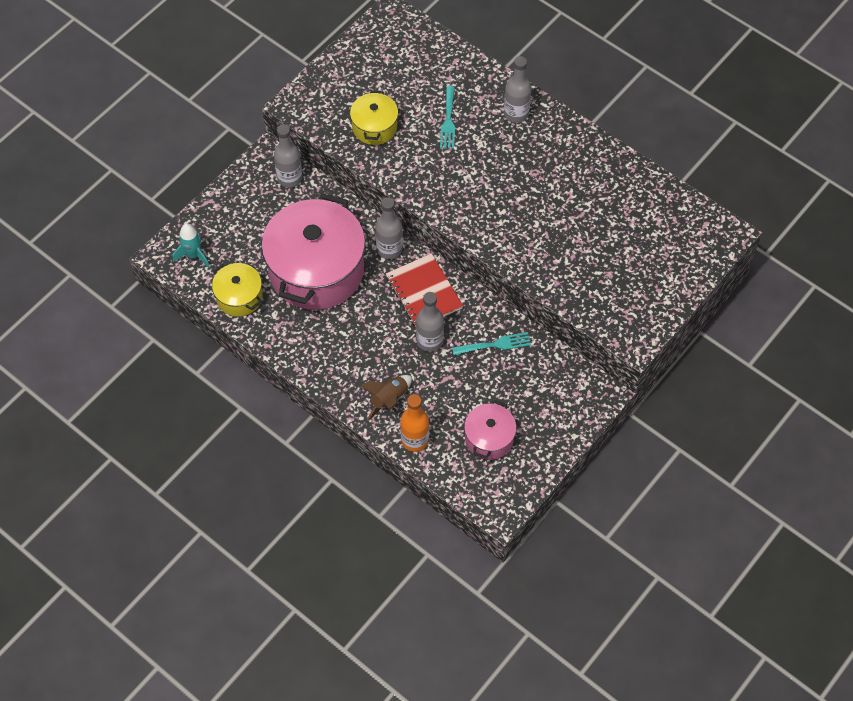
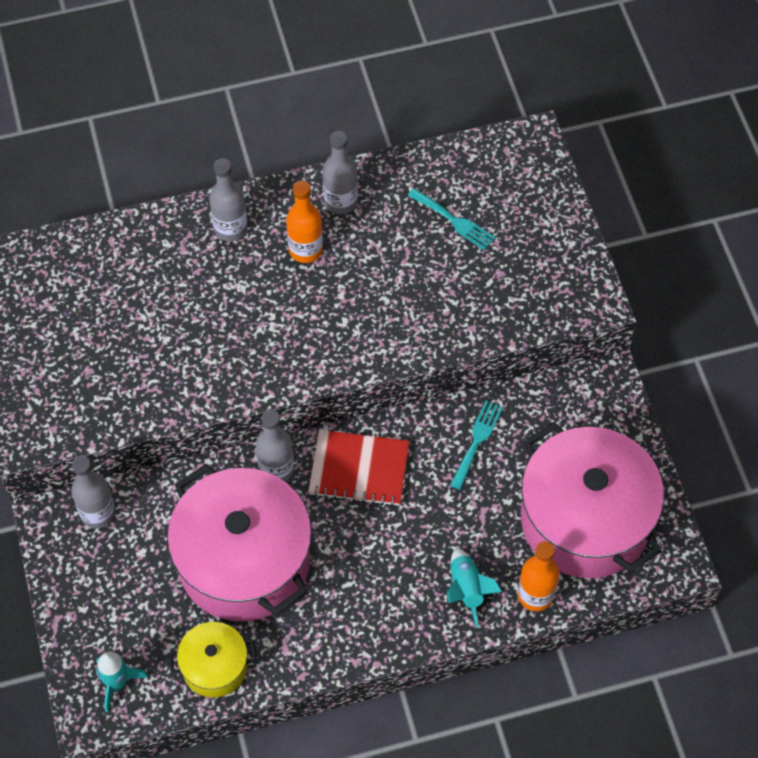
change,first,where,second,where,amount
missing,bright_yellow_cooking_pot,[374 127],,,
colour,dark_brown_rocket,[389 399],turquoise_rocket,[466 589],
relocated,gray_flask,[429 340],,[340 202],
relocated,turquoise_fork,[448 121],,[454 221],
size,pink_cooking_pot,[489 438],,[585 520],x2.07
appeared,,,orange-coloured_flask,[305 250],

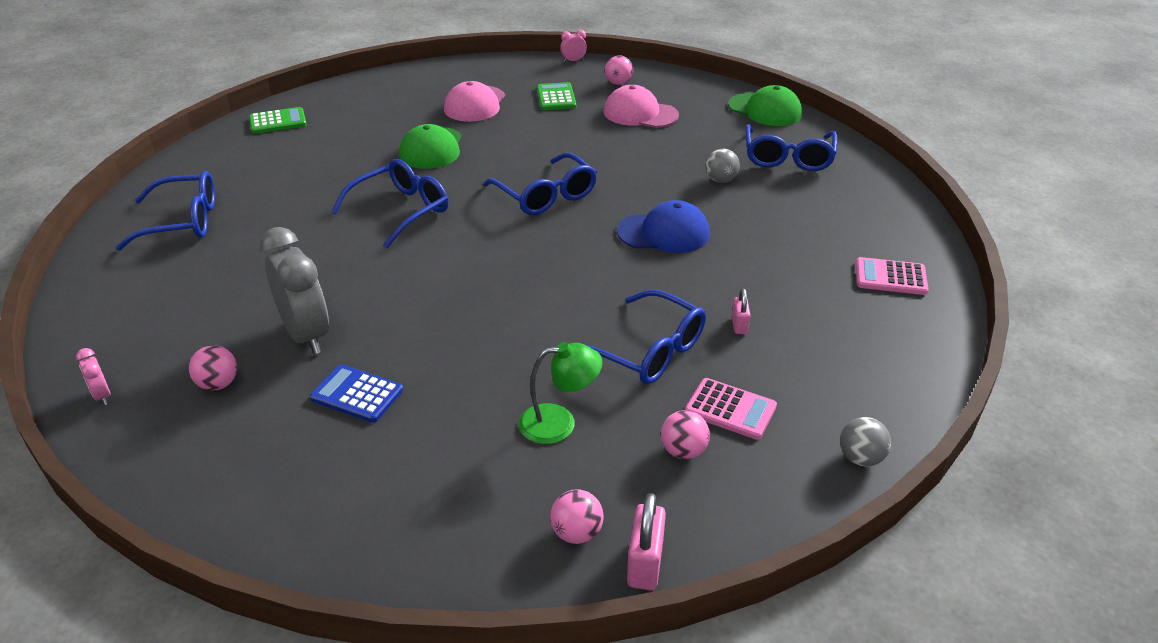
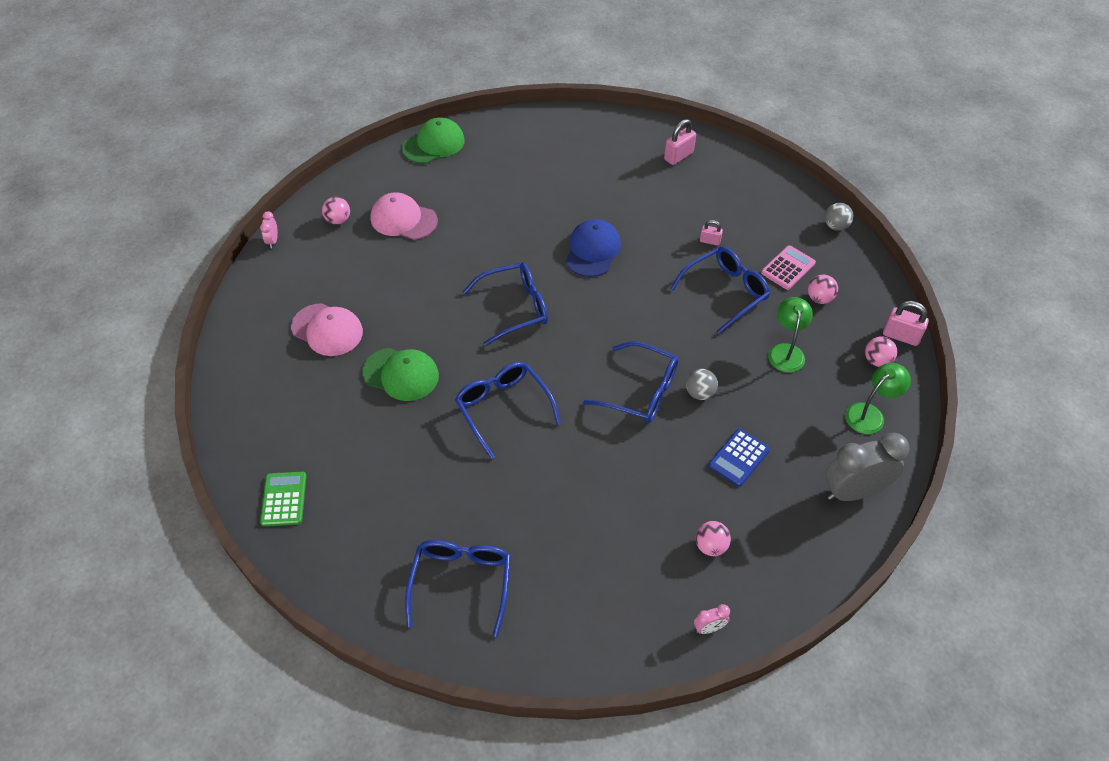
change,first,where,second,where,amount
relocated,gray_bedside_clock,[306 335],,[853 491],
missing,green_calculator,[556 97],,,
spun,pink_cap,[640 113],,[403 219],75 degrees clockwise
relocated,gray_play_ball,[720 180],,[700 393],
relocated,cobalt_eyeglasses,[788 157],,[641 391],
exchanged,pink_calculator,[890 277],pink_lock,[678 156],
appeared,,,green_desk_lamp,[870 414],

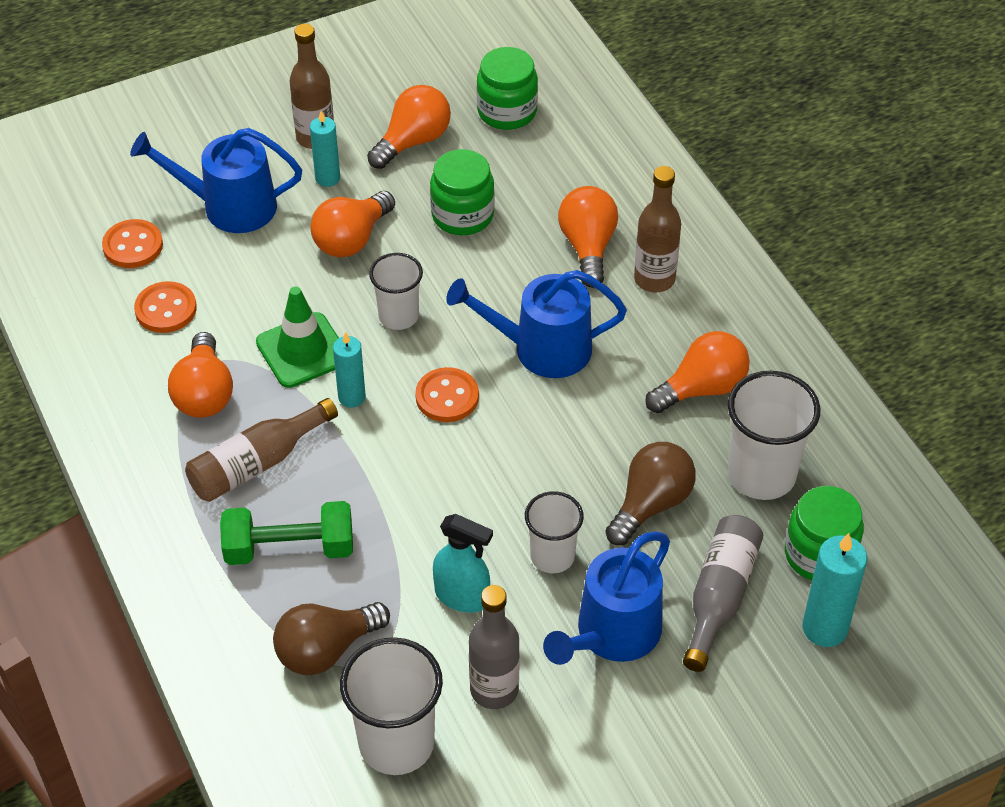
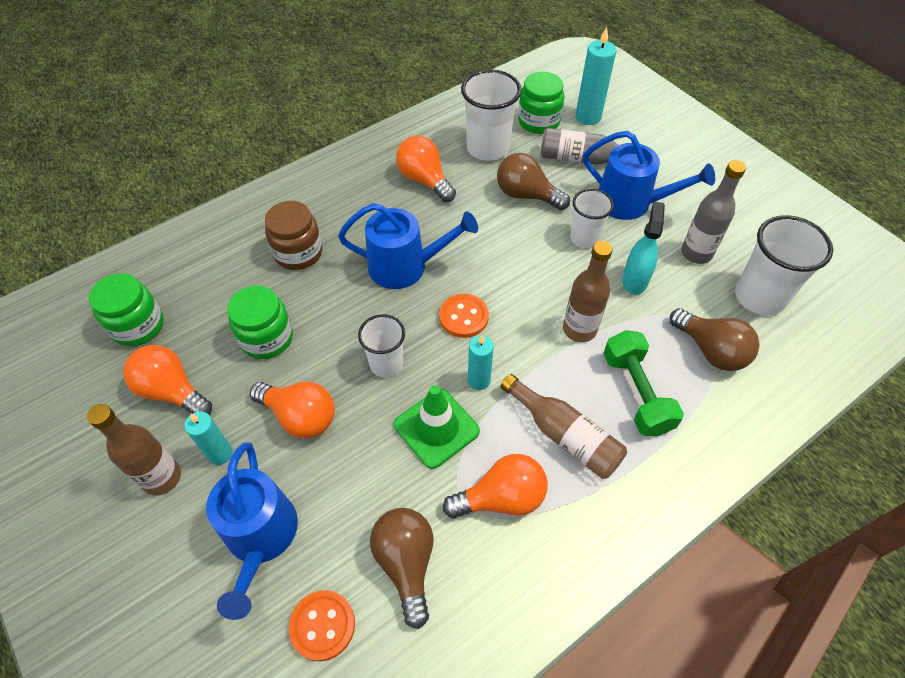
change,first,where,second,where,amount
exchanged,orange-coloured_sewing_button,[166 309],dark_brown_lightbulb,[406 563],
spun,cobalt_watering_can,[542 349],,[405 266],75 degrees counterclockwise
exchanged,orange-coloured_lightbulb,[588 247],dark_brown_jar,[298 253],
relocated,dark_brown_flask,[654 279],,[579 329],

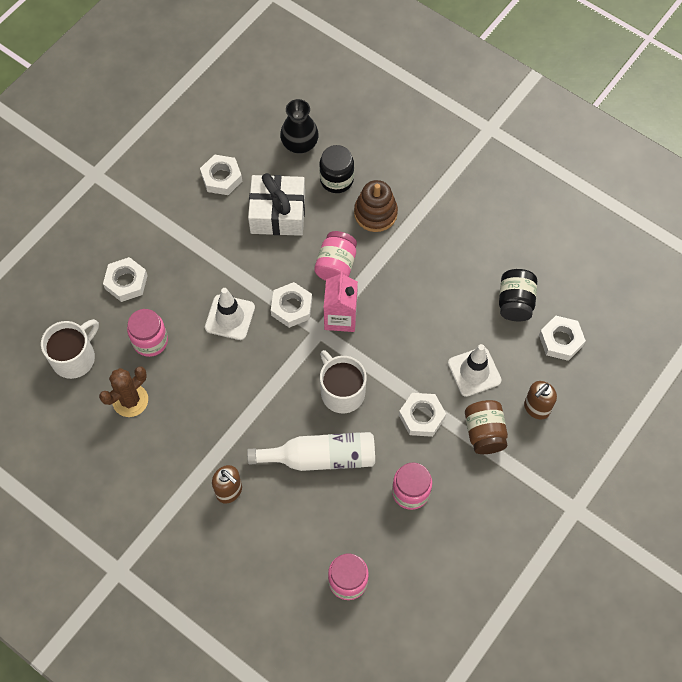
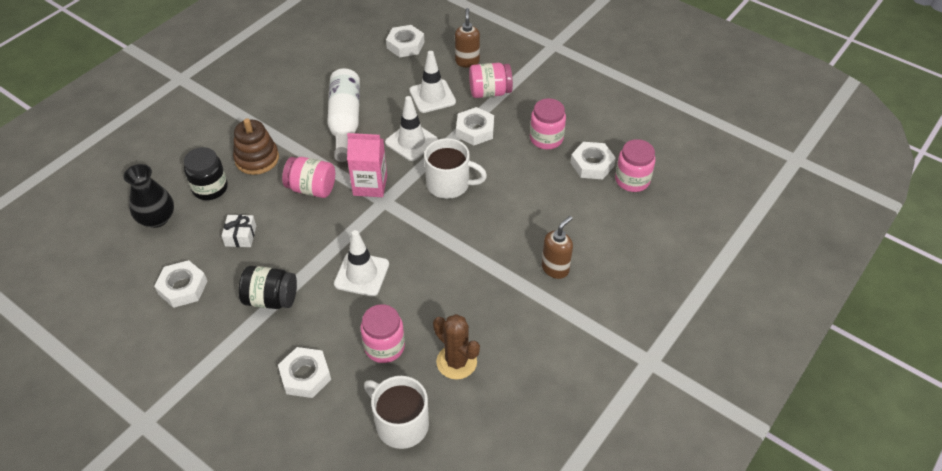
change,first,where,second,where,amount
relocated,white_flask,[320 457],,[345 121],
size,white_gift,[278 213],,[241 236],x0.49
relocated,white_hexagon_nut,[291 307],,[592 164],
spun,white_coffee_mug,[342 391],,[449 184],135 degrees counterclockwise
colour,dark_brown_jar,[484 433],pink_jar,[490 92],
relocated,ebony_jar,[515 302],,[271 299],
spun,dark_brown_pump_bottle,[536 408],,[467 61],135 degrees counterclockwise
appeared,,,white_traffic_cone,[411 141],

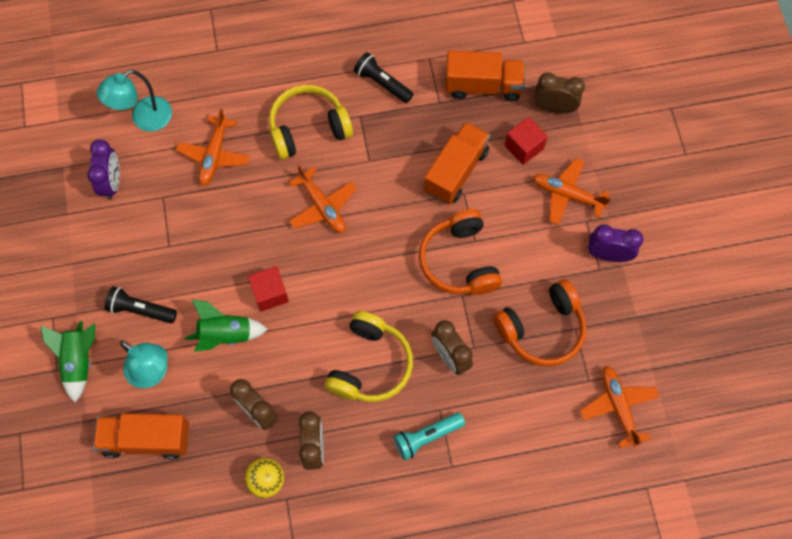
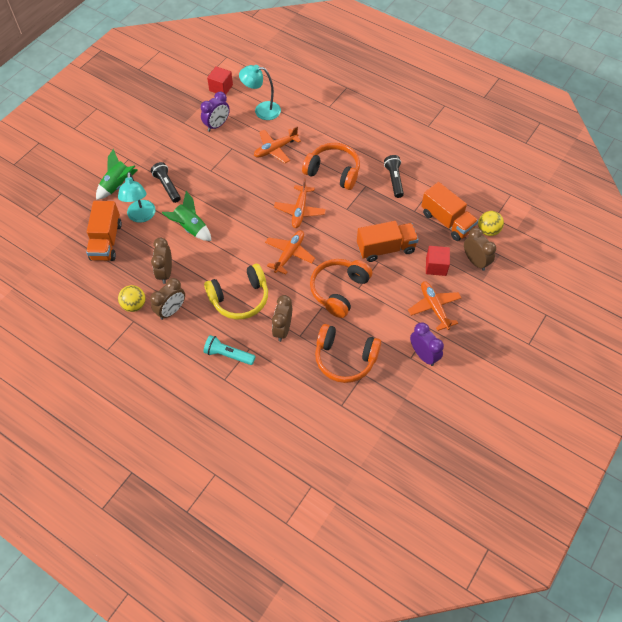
change,first,where,second,where,amount
spun,orange-coloured_toy_truck,[146 439],,[106 241],135 degrees counterclockwise
relocated,scarlet_solid_cube,[270 293],,[221 88],
colour,bright_yellow_over-ear_headphones,[308 128],orange-coloured_over-ear_headphones,[333 172],
relocated,orange-coloured_aeroplane,[618 406],,[289 254],
appeared,,,bright_yellow_play_ball,[488 230],

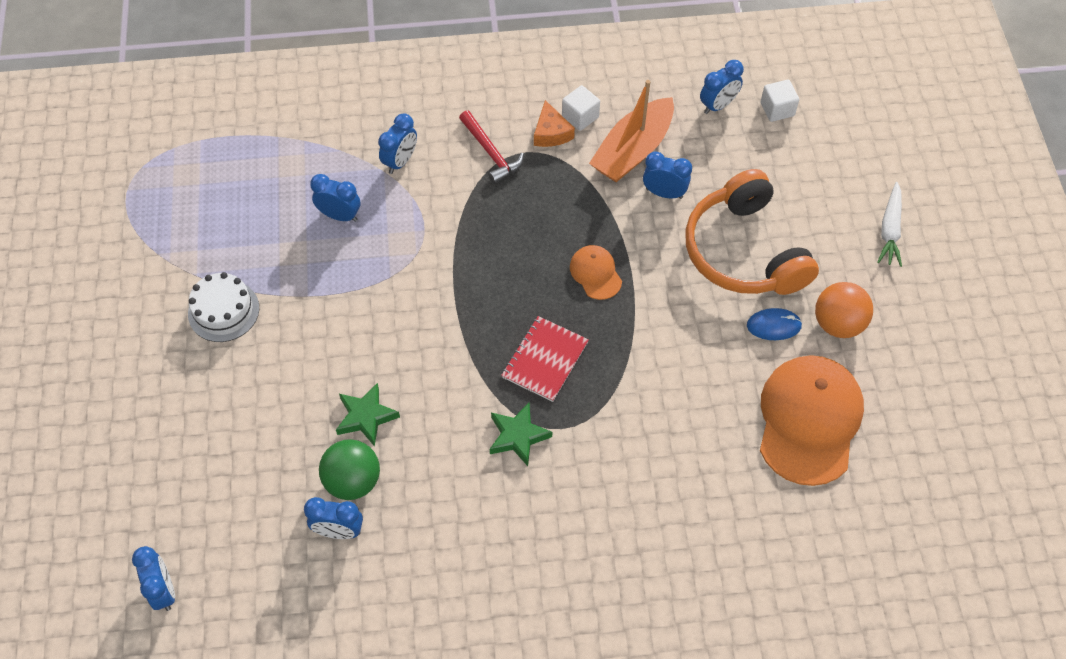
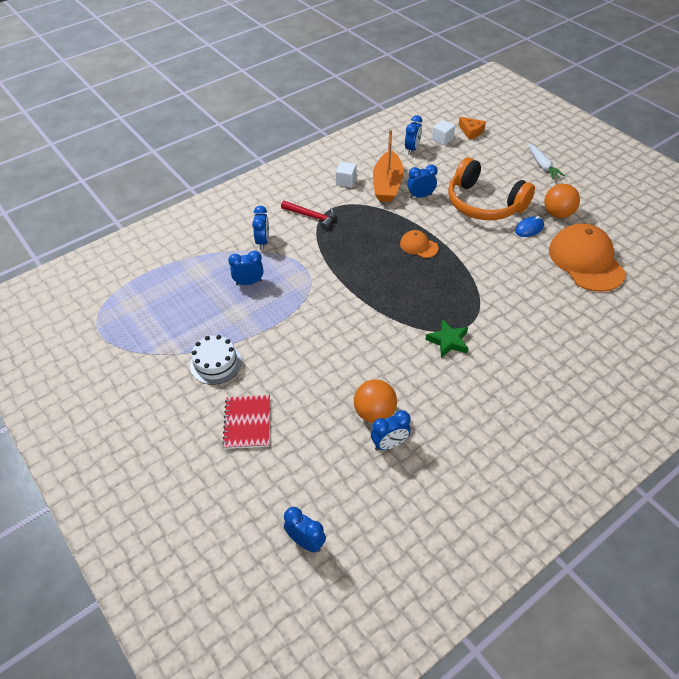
change,first,where,second,where,amount
colour,green_play_ball,[353 481],orange-coloured_play_ball,[374 413],
missing,green_five-pointed_star,[366 417],,,
relocated,scarlet_notebook,[545 360],,[247 422],
relocated,orange-coloured_cheese,[551 133],,[471 132],

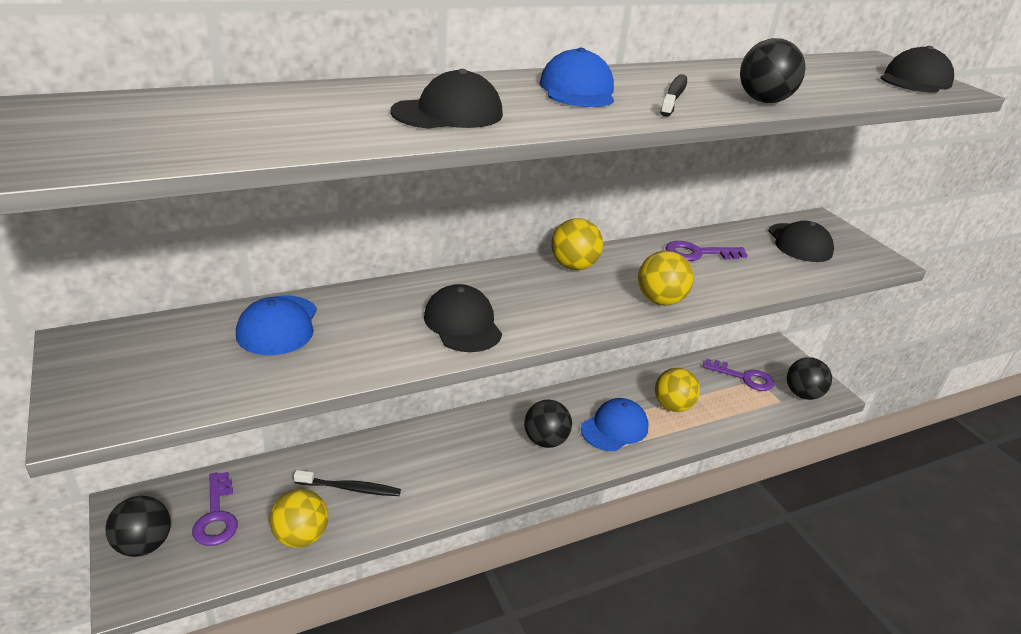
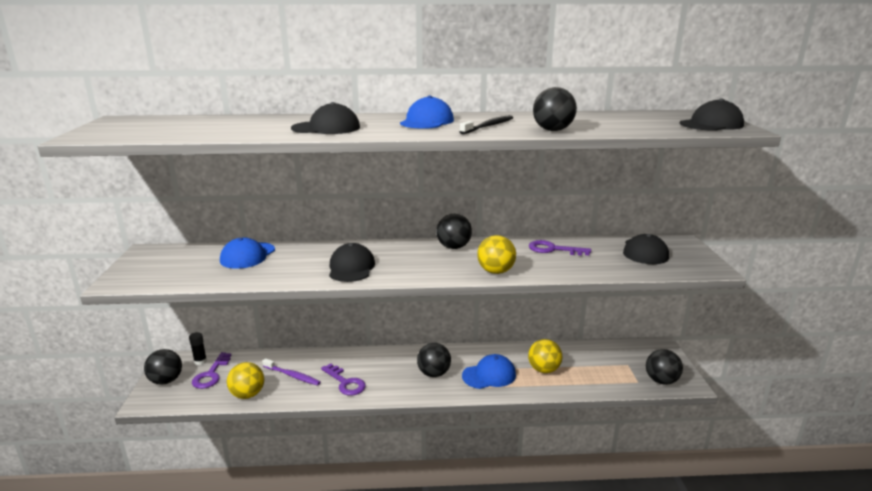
change,first,where,second,where,amount
colour,ebony_dental_brush,[350 488],purple_dental_brush,[292 375],
colour,bright_yellow_play_ball,[573 266],ebony_play_ball,[453 247],
relocated,purple_latchkey,[744 377],,[345 383],
appeared,,,ebony_glue_stick,[200 361],

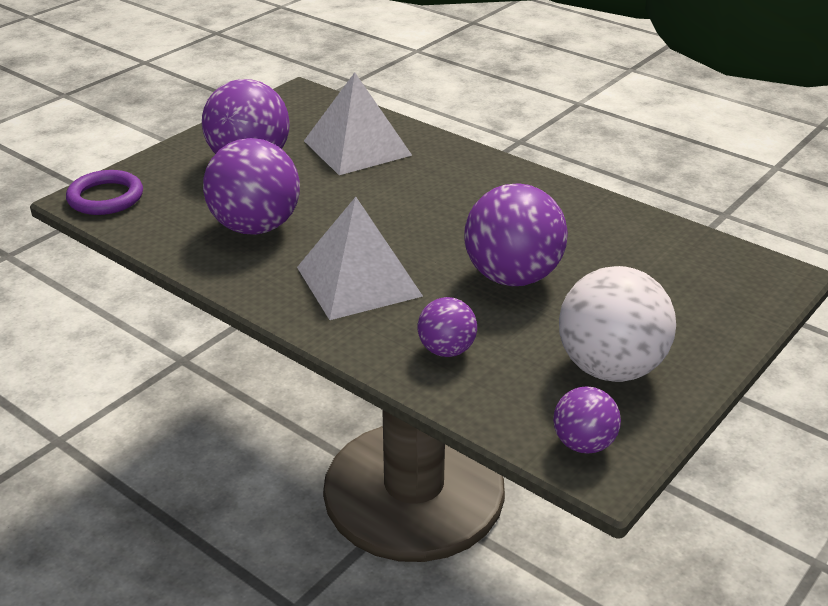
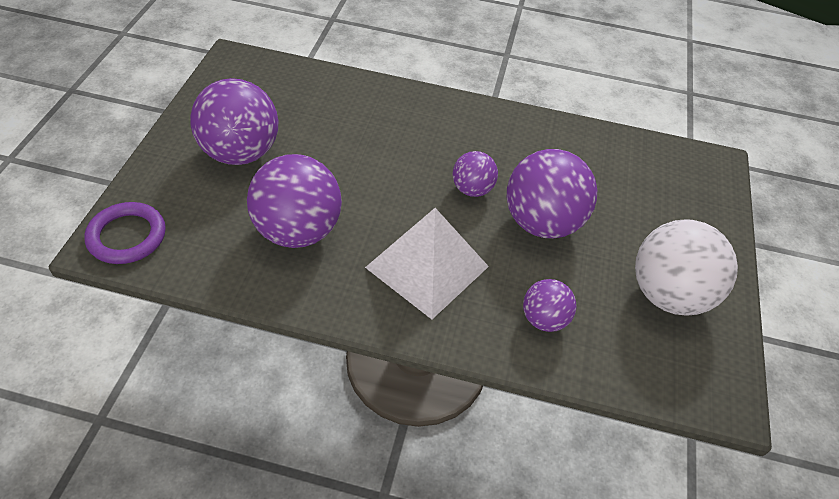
change,first,where,second,where,amount
missing,white_pyramid_shape,[357 148],,,
relocated,purple_play_ball,[583 444],,[472 189],

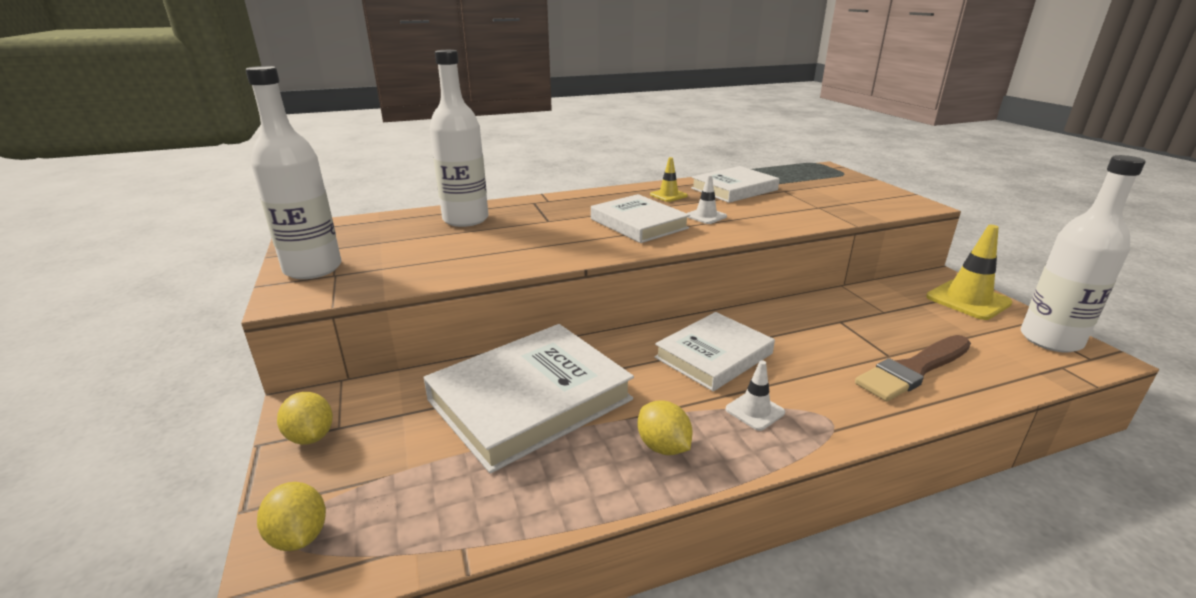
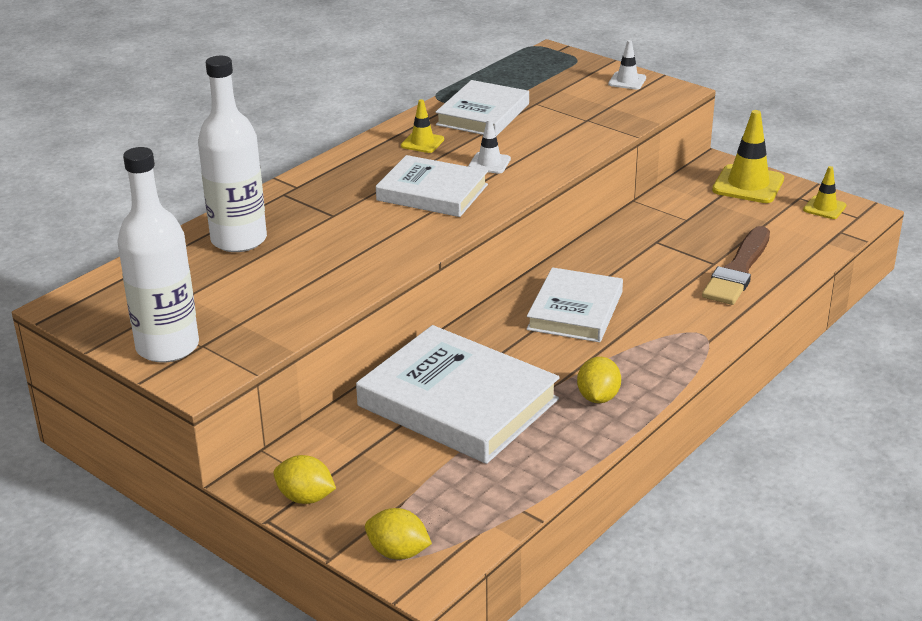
change,first,where,second,where,amount
spun,white_book,[530 400],,[458 402],75 degrees counterclockwise
spun,bright_yellow_toy_lemon,[663 446],,[598 397],75 degrees clockwise
relocated,white_traffic_cone,[755 411],,[627 81],
exchanged,white_flask,[1050 340],bright_yellow_traffic_cone,[824 208],

